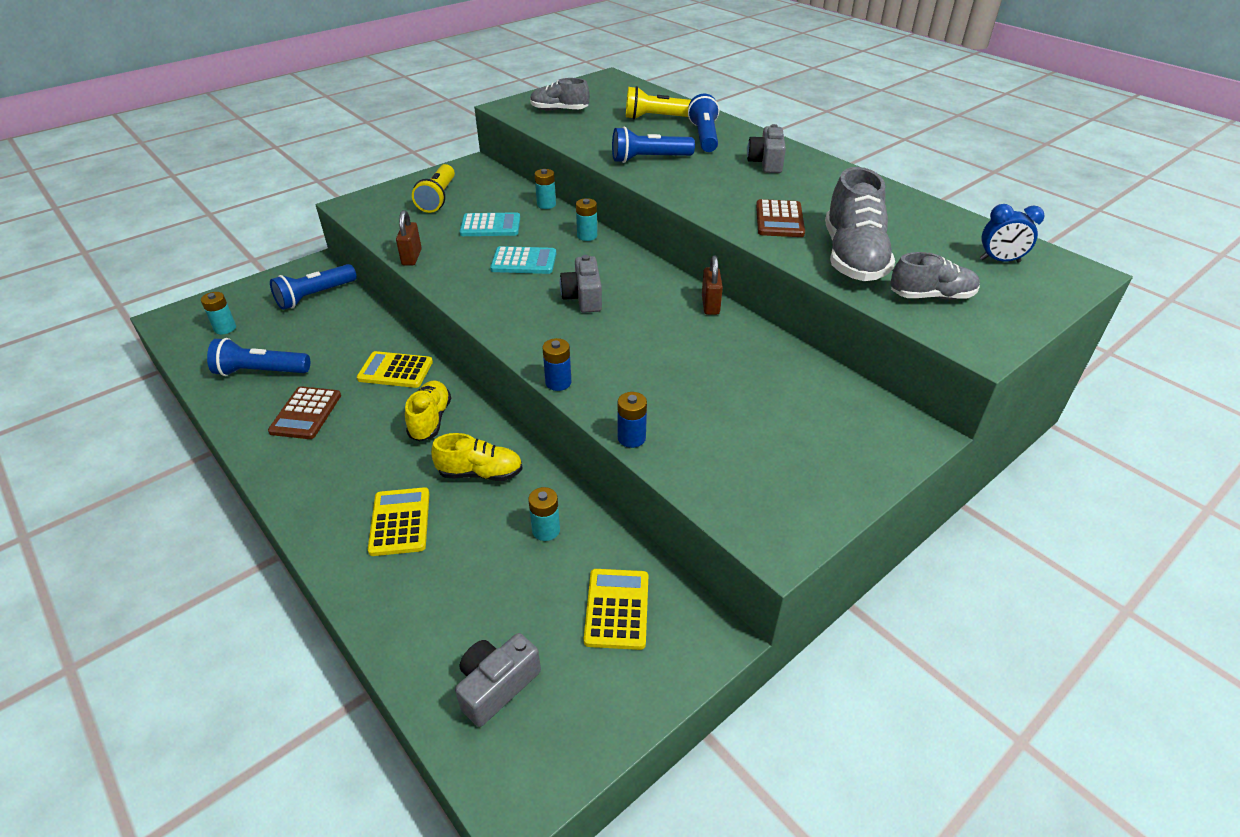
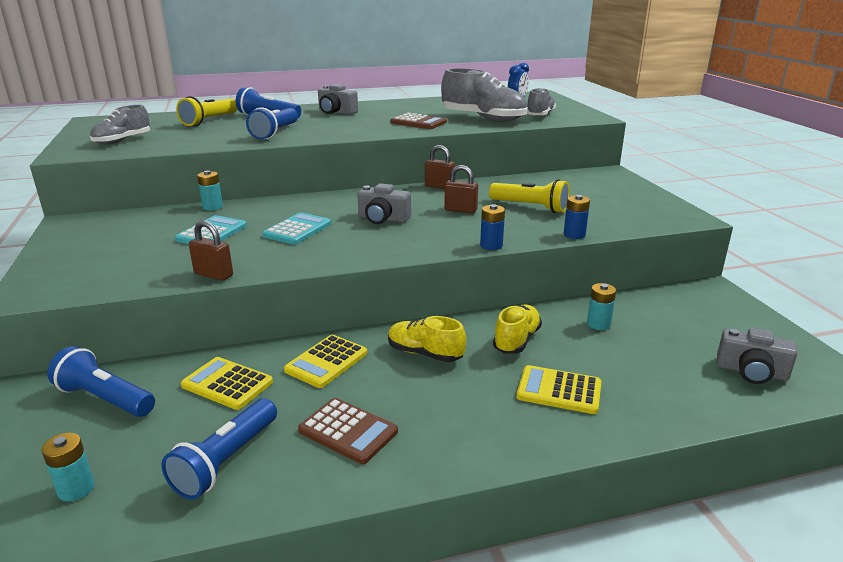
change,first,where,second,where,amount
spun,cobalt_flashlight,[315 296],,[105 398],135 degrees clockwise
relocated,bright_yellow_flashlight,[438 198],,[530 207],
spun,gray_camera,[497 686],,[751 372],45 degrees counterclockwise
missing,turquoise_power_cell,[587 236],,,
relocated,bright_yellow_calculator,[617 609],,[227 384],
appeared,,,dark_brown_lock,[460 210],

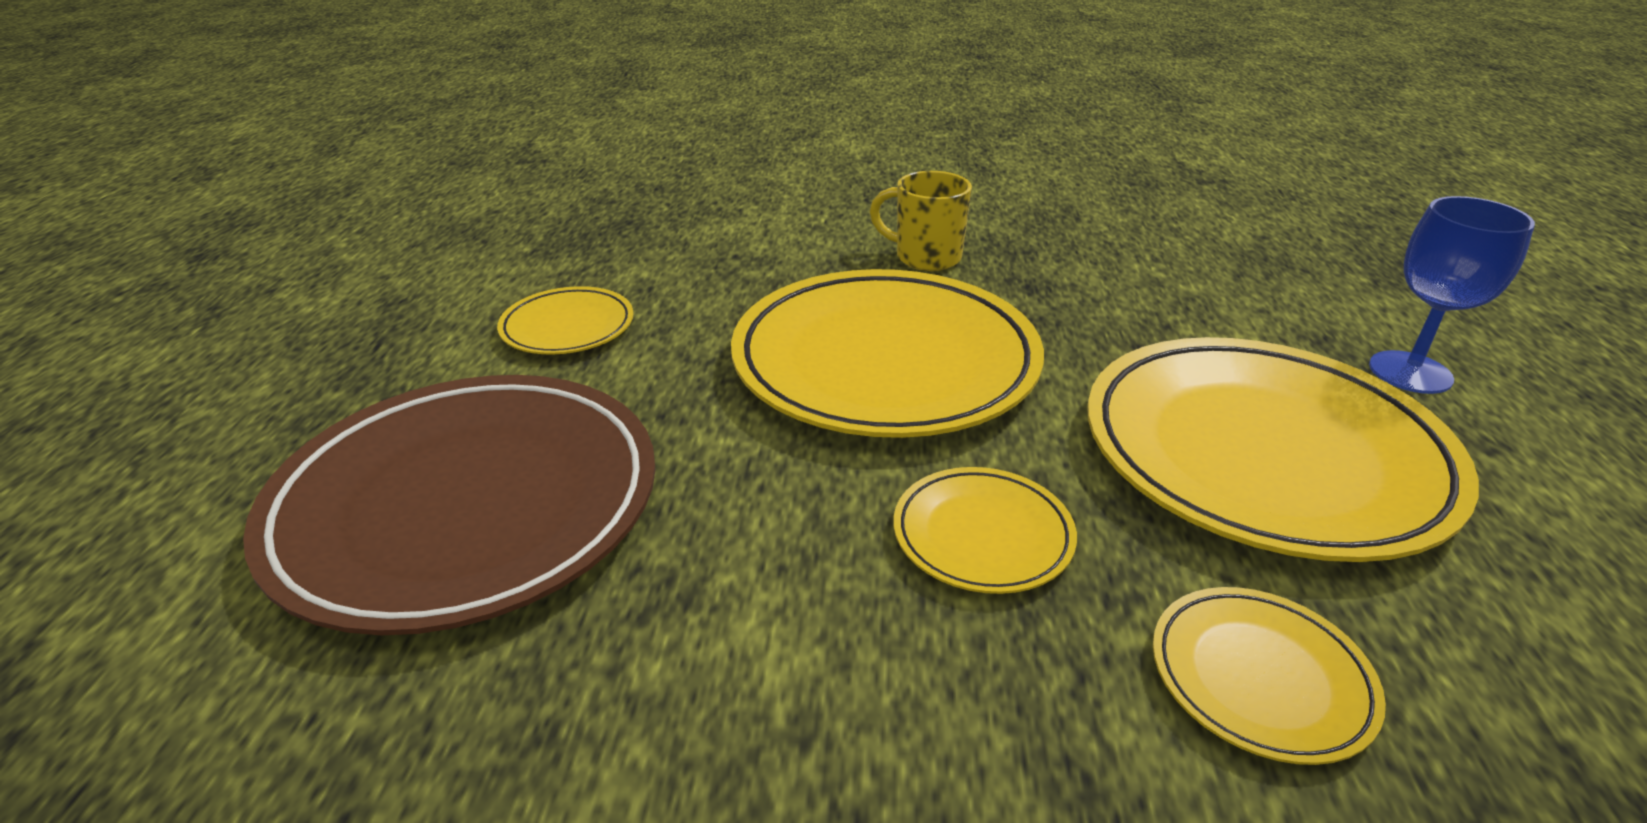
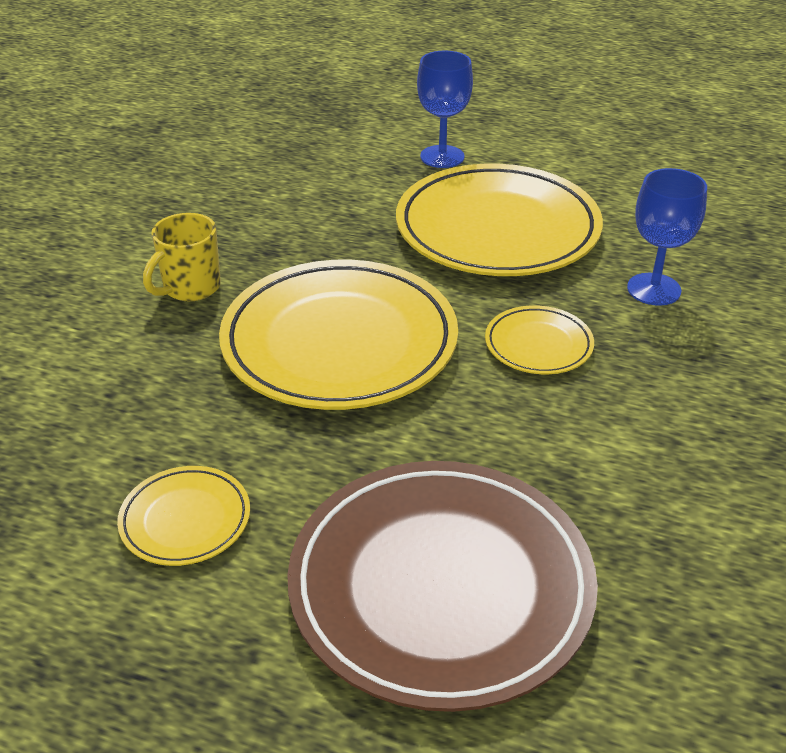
change,first,where,second,where,amount
exchanged,bright_yellow_flat_dish,[1260 678],cobalt_chalice,[654 289],

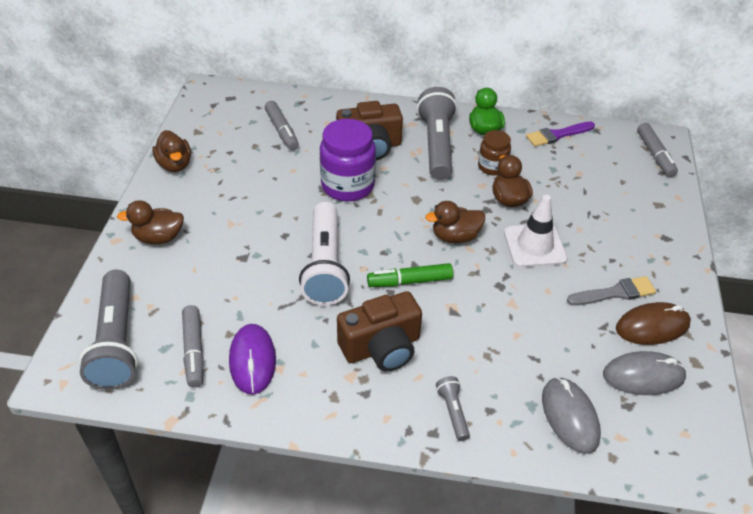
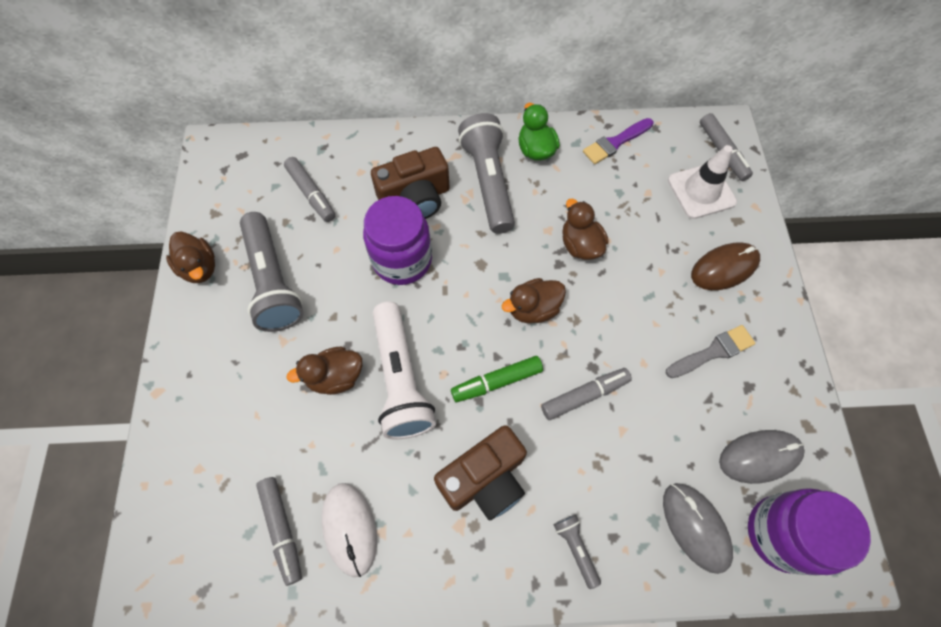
change,first,where,second,where,amount
relocated,gray_flashlight,[117 341],,[273 281],
relocated,dark_brown_toy_duck,[158 237],,[335 377],
colour,purple_computer_mouse,[252 360],white_computer_mouse,[350 529],
missing,dark_brown_jar,[492 167],,,
relocated,white_traffic_cone,[534 246],,[701 191],
relocated,dark_brown_computer_mouse,[652 326],,[724 268],
appeared,,,gray_marker,[584 395],
appeared,,,purple_jar,[781 533],

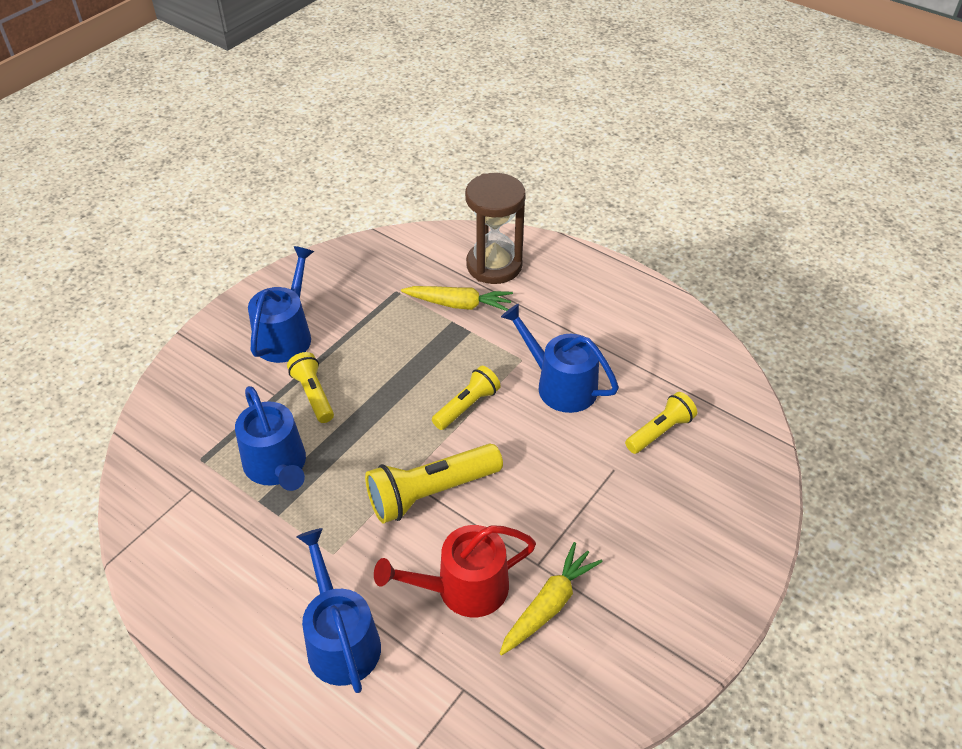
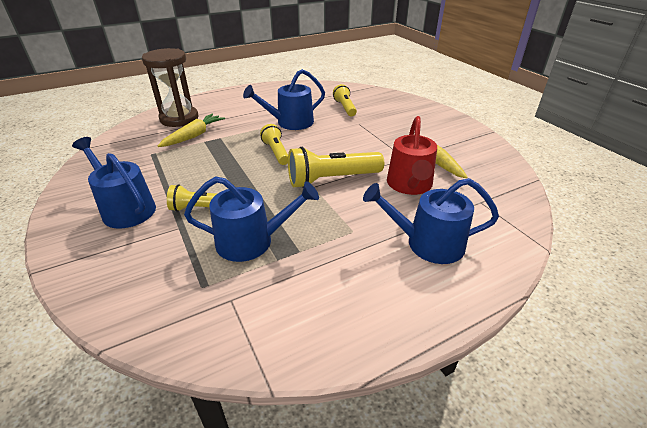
change,first,where,second,where,amount
spun,bright_yellow_flashlight,[431 493],,[331 180],75 degrees clockwise

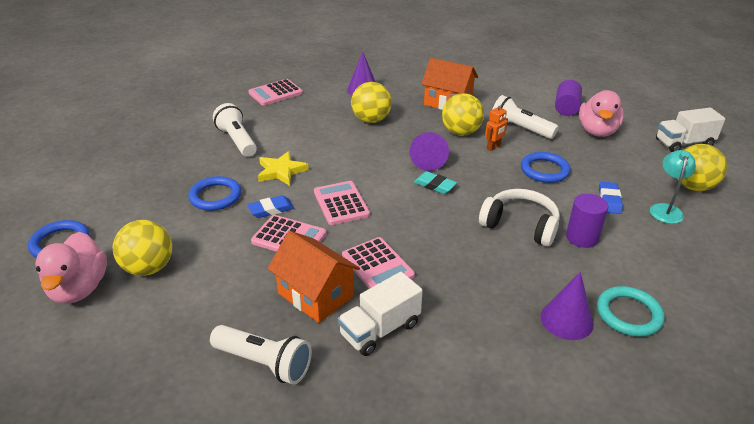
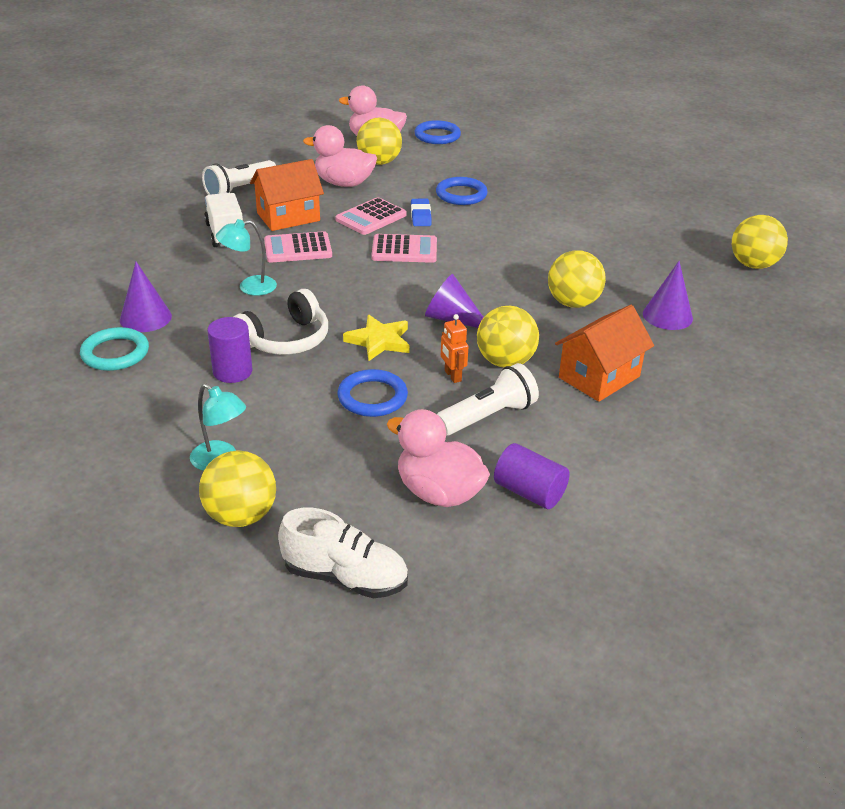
change,first,where,second,where,amount
missing,white_flashlight,[237 140],,,
missing,pink_calculator,[275 93],,,
relocated,bright_yellow_five-pointed_star,[281 171],,[379 341],
missing,turquoise_pencil_eraser,[434 185],,,
missing,cobalt_pencil_eraser,[609 200],,,
exchanged,white_toy_truck,[683 143],white_sneaker,[345 577],
appeared,,,turquoise_desk_lamp,[249 287],
appeared,,,pink_toy_duck,[344 183],
appeared,,,bright_yellow_play_ball,[753 265],

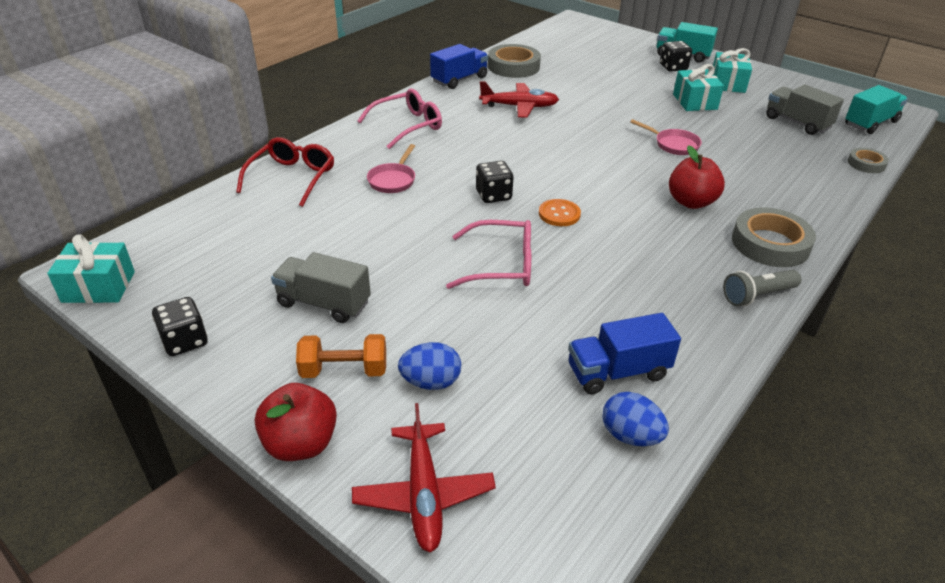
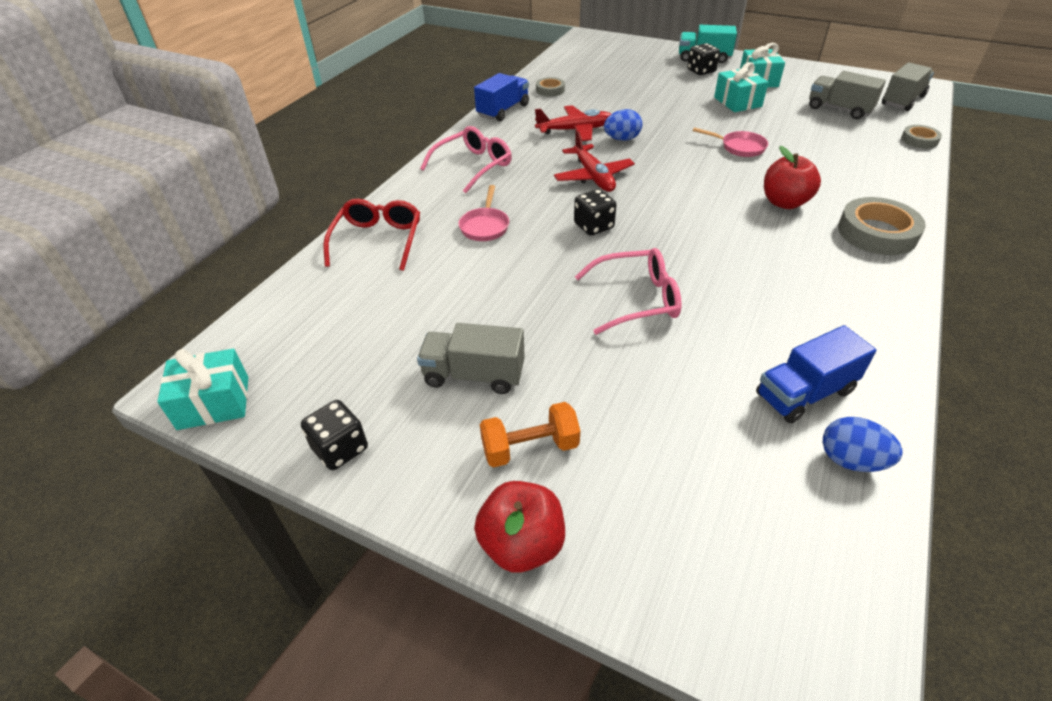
change,first,where,second,where,amount
relocated,scarlet_aeroplane,[424 494],,[593 176],
relocated,cobalt_egg,[431 382],,[622 139],
size,gray_tape,[513 66],,[550 90],x0.55
missing,orange-coloured_sewing_button,[559 214],,,
missing,gray_flashlight,[757 296],,,
colour,turquoise_toy_truck,[870 123],gray_toy_truck,[902 101],

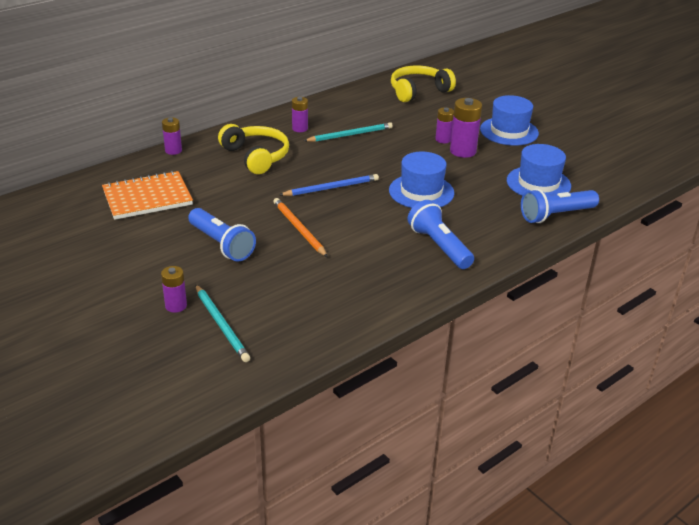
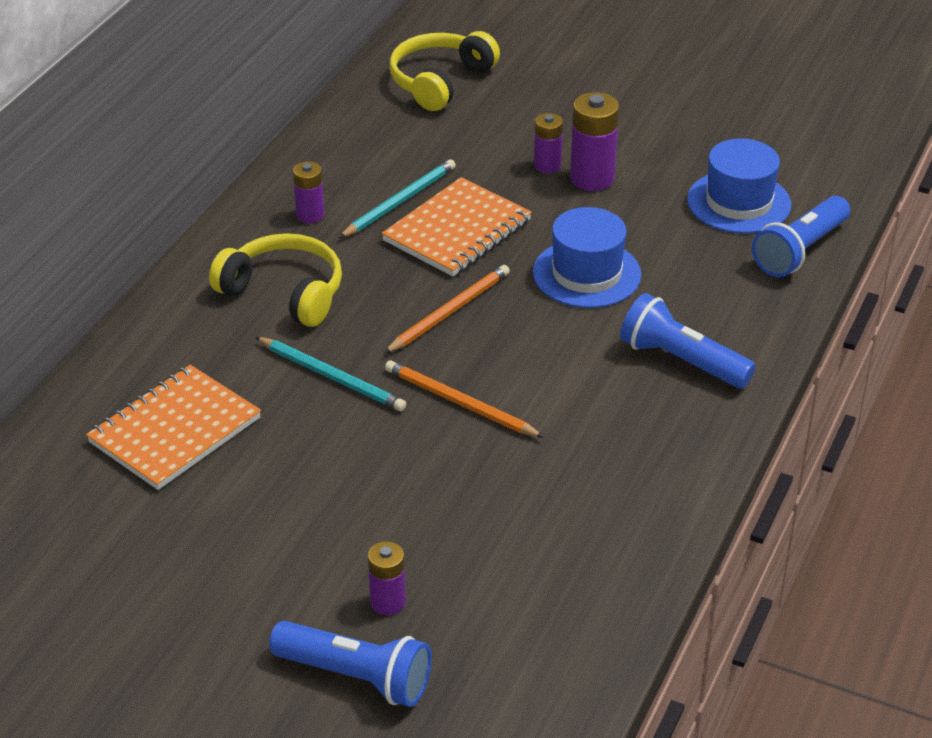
change,first,where,second,where,amount
missing,purple_power_cell,[173 150],,,
relocated,cobalt_flashlight,[222 244],,[356 677],
relocated,turquoise_lead_pencil,[221 325],,[332 377],
colour,cobalt_lead_pencil,[331 188],orange-coloured_lead_pencil,[449 312],
missing,cobalt_tall_hat,[509 131],,,
appeared,,,orange-coloured_notebook,[457 231],

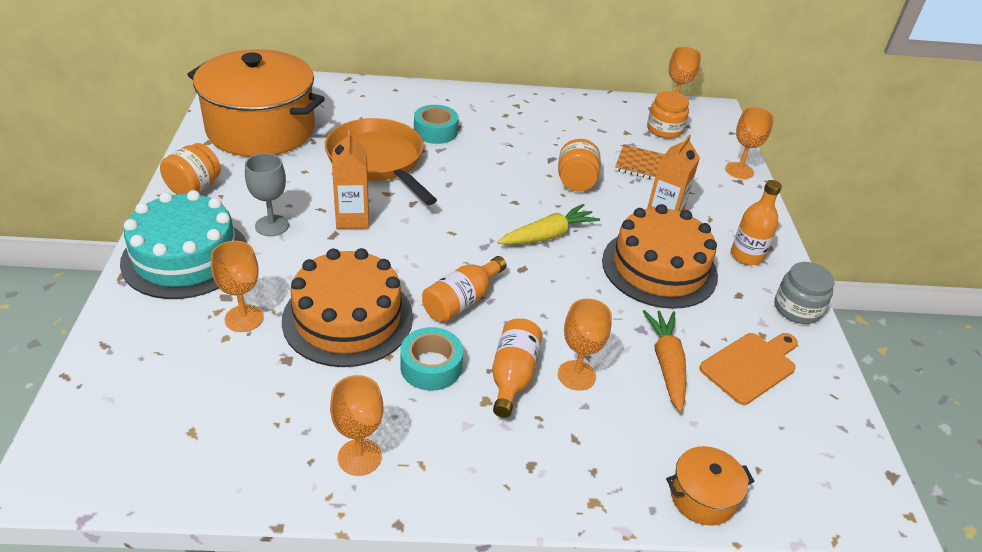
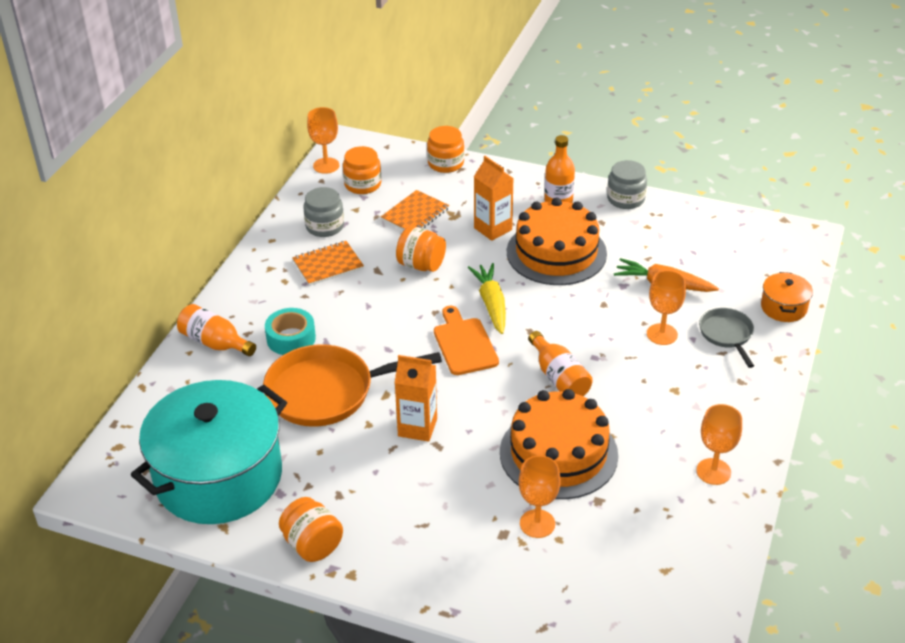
change,first,where,second,where,amount
missing,turquoise_cake,[185 257],,,
colour,orange-coloured_cooking_pot,[261 129],turquoise_cooking_pot,[218 477],
missing,gray_chalice,[272 225],,,
missing,turquoise_tape,[431 366],,,
relocated,orange-coloured_flask,[512 376],,[215 343],
relocated,orange-coloured_cutting_board,[751 366],,[464 344],
exchanged,orange-coloured_chalice,[739 170],orange-coloured_jar,[445 163],
appeared,,,orange-coloured_notebook,[328 265],
appeared,,,gray_jar,[325 226],
appeared,,,gray_frying_pan,[727 335],

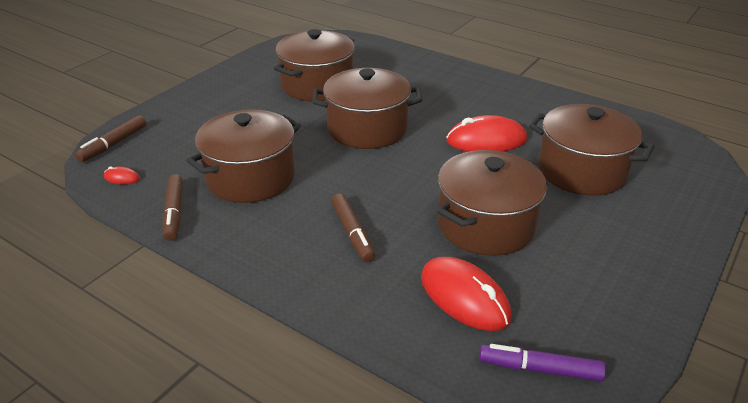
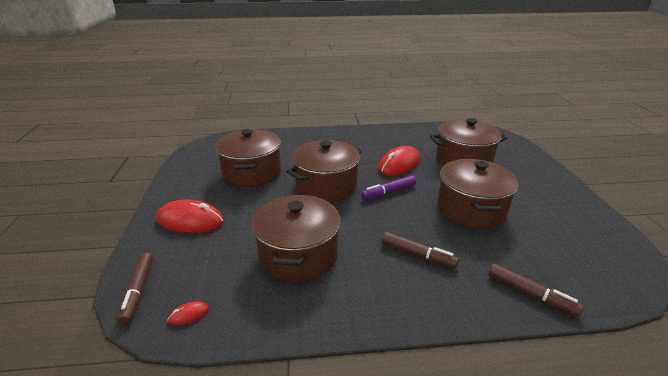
change,first,where,second,where,amount
relocated,dark_brown_marker,[174 212],,[530 294],
relocated,scarlet_computer_mouse,[464 297],,[190 220],
relocated,purple_marker,[540 369],,[389 192],

